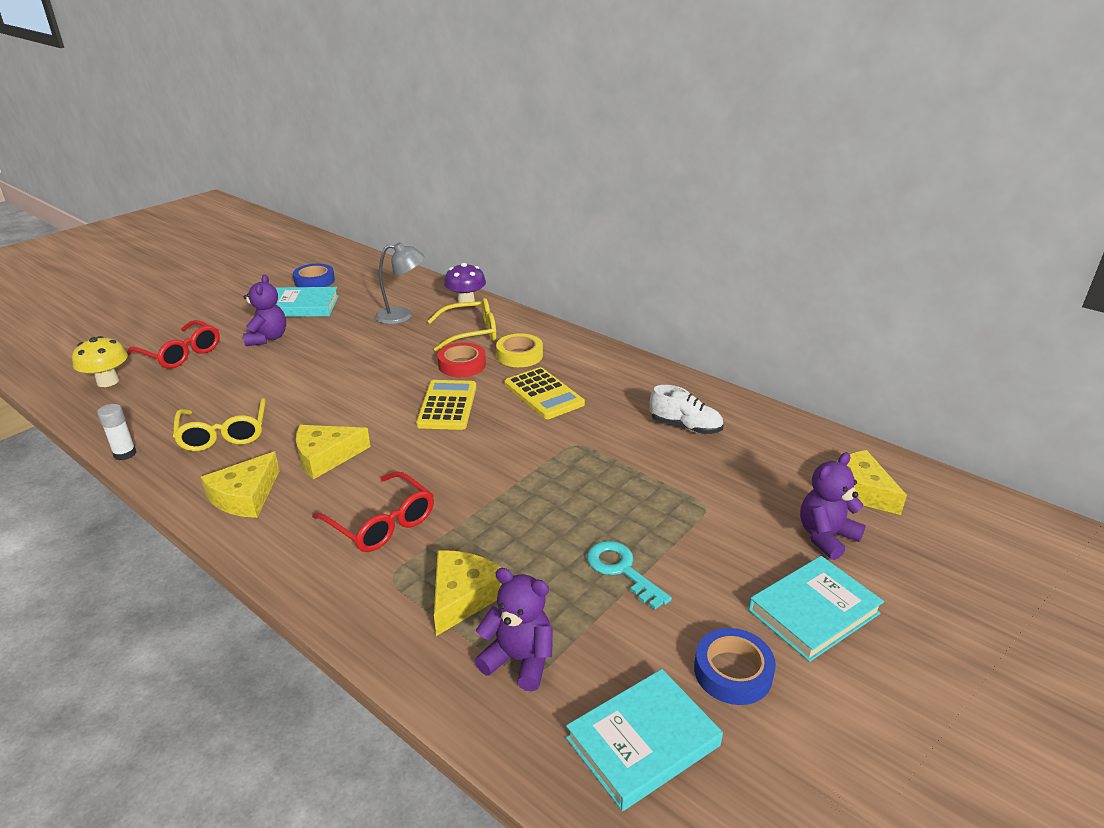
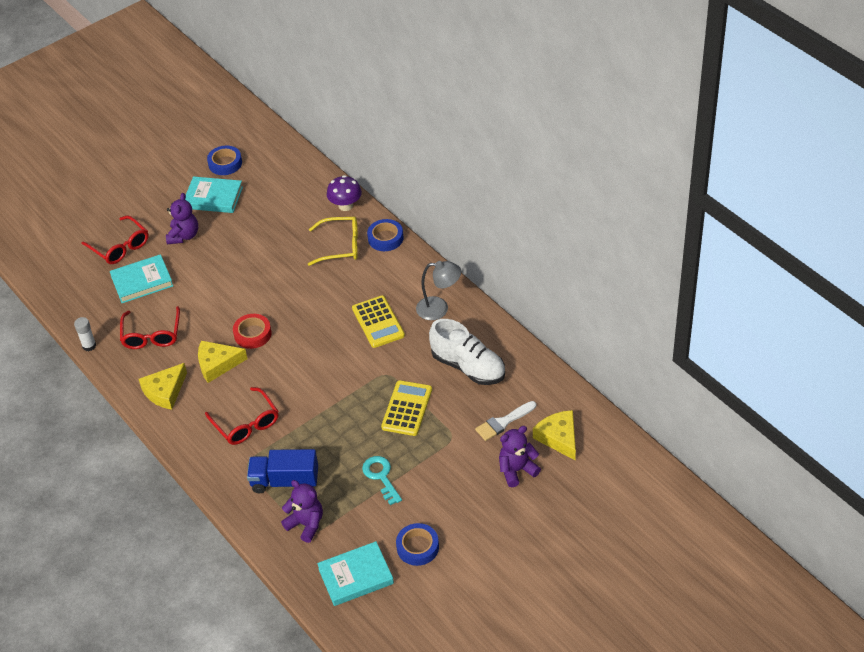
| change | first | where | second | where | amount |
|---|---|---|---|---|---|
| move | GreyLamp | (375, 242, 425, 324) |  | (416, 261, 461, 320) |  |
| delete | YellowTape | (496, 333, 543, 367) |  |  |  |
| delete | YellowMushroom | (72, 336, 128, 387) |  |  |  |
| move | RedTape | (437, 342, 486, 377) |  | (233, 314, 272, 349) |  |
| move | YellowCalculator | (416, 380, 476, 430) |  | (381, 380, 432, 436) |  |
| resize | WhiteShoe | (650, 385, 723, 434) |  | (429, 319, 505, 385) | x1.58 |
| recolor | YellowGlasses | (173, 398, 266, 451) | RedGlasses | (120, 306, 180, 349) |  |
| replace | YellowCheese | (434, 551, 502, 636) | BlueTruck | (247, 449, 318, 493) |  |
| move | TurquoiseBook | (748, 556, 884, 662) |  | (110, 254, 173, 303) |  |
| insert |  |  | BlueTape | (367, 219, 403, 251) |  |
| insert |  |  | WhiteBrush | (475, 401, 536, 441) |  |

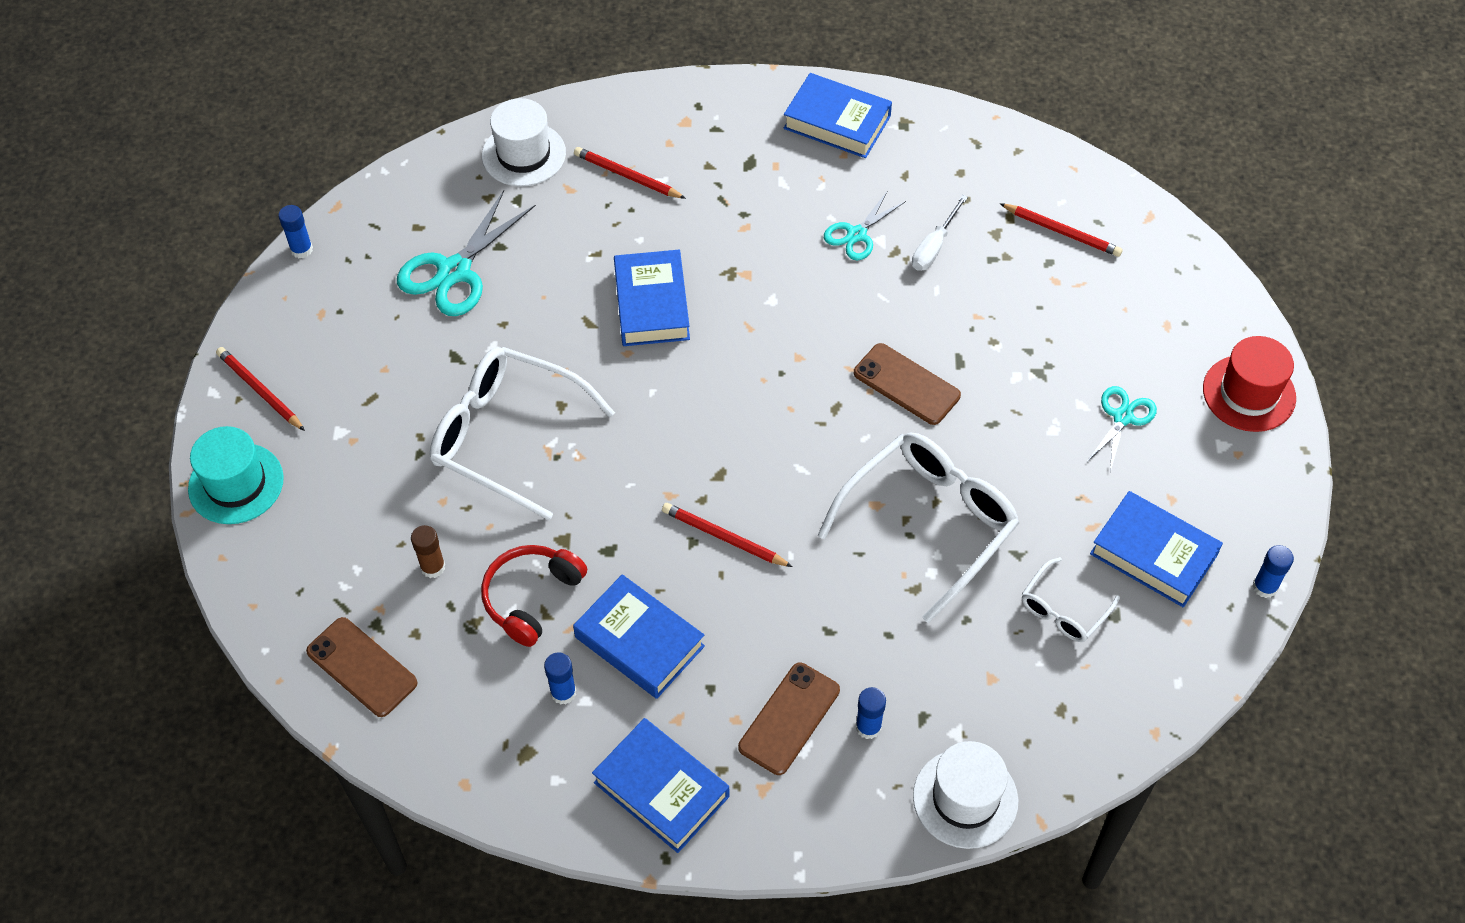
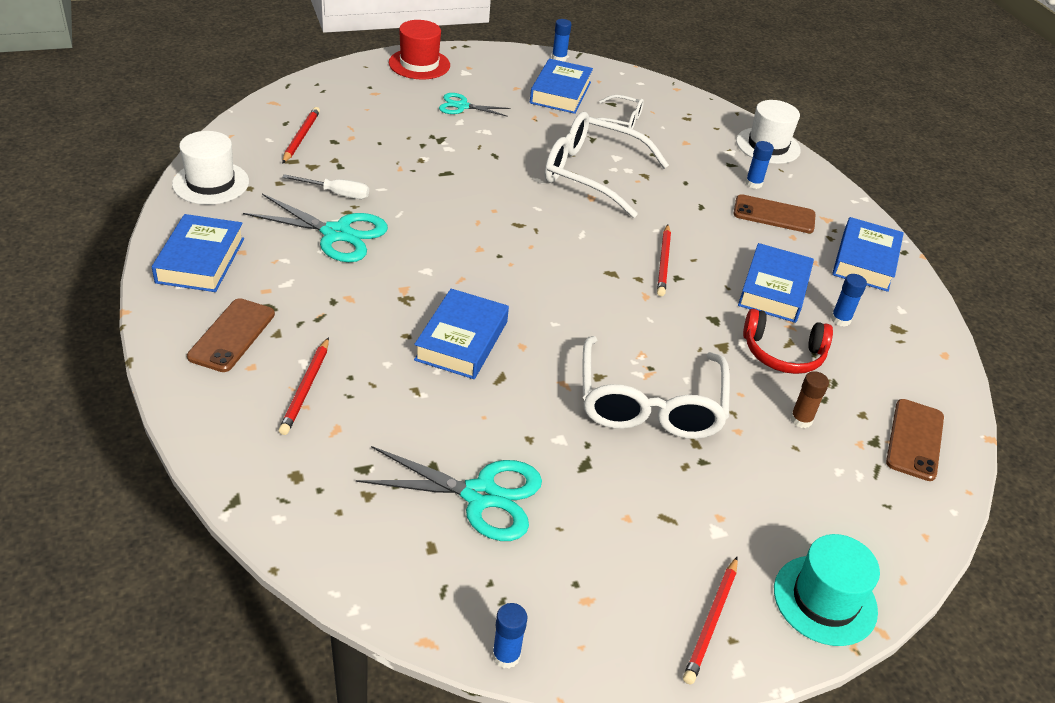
| change | first | where | second | where | amount |
|---|---|---|---|---|---|
| move | WhiteHat | (482, 98, 566, 187) |  | (172, 131, 249, 205) |  |
| resize | TurquoiseScissors | (824, 190, 906, 260) |  | (243, 194, 388, 262) | x1.70 |
| rotate | BlueBook | (614, 250, 690, 346) |  | (414, 289, 509, 379) | 45 degrees counterclockwise |
| move | BrownPhone | (854, 343, 961, 425) |  | (187, 298, 275, 372) |  |

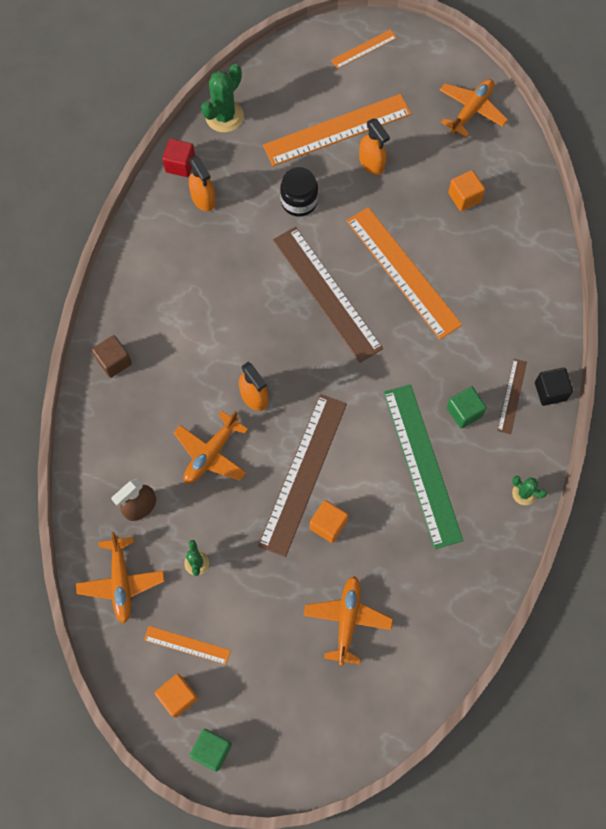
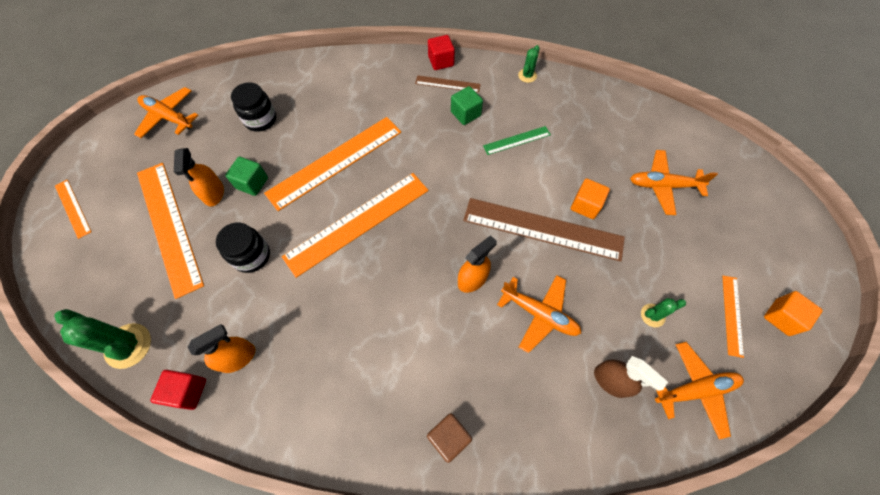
| change | first | where | second | where | amount |
|---|---|---|---|---|---|
| rotate | OrangeSprayBottle | (359, 118, 390, 175) |  | (174, 148, 224, 206) | 120 degrees clockwise |
| replace | OrangeCube | (448, 170, 485, 211) | BlackJar | (231, 82, 276, 132) |  |
| recolor | BrownRuler | (273, 227, 383, 363) | OrangeRuler | (282, 173, 428, 278) |  |
| recolor | BlackCube | (535, 367, 573, 406) | RedCube | (428, 35, 455, 70) |  |
| resize | GreenRuler | (384, 384, 463, 549) |  | (483, 126, 551, 155) | x0.48 |
| move | GreenCube | (190, 729, 232, 771) |  | (225, 157, 268, 196) |  |

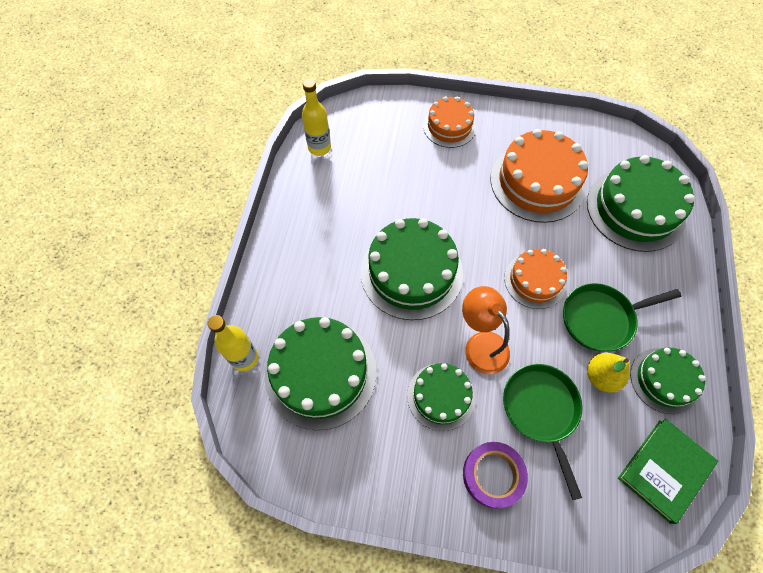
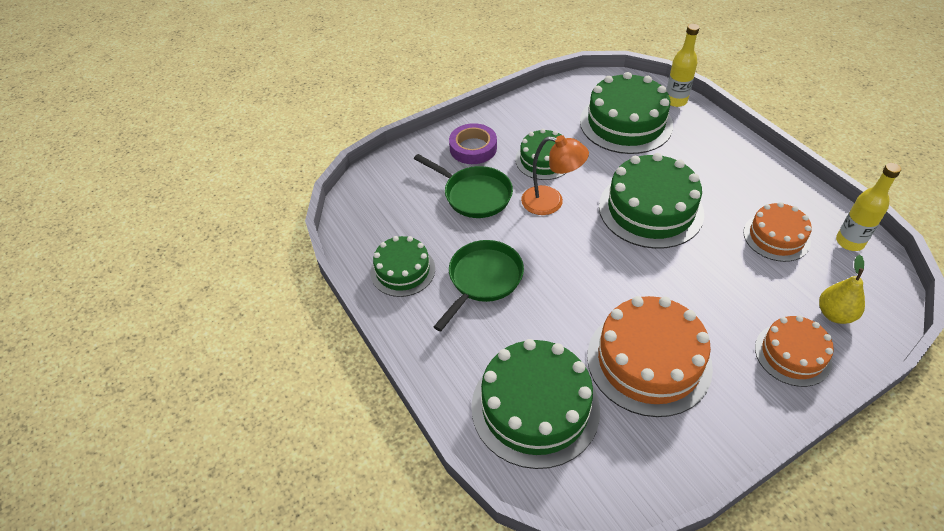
| change | first | where | second | where | amount |
|---|---|---|---|---|---|
| move | OrangeCake | (504, 249, 567, 309) |  | (743, 202, 812, 262) |  |
| move | YellowPear | (587, 353, 630, 392) |  | (819, 255, 865, 324) |  |
| delete | GreenBook | (618, 418, 718, 524) |  |  |  |

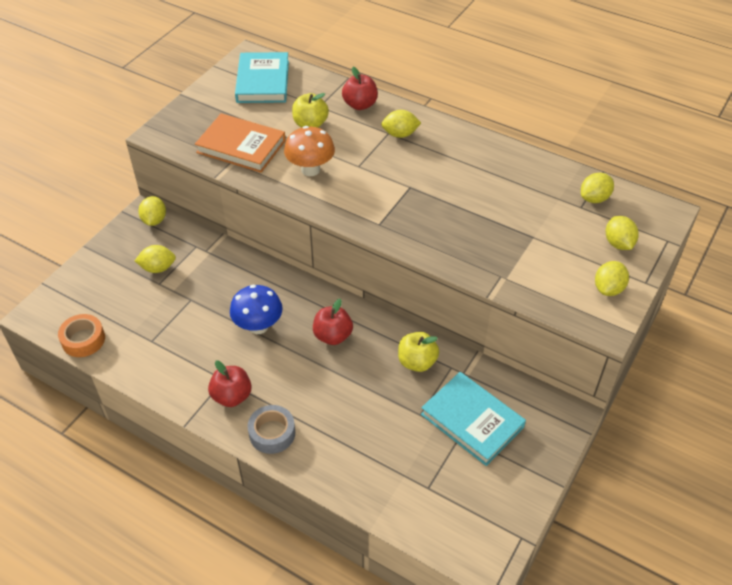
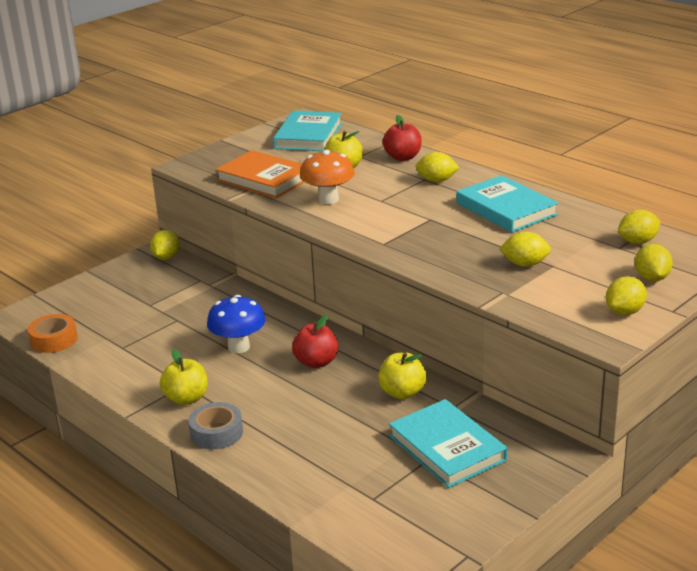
| change | first | where | second | where | amount |
|---|---|---|---|---|---|
| move | YellowLemon | (135, 245, 176, 273) |  | (499, 231, 551, 267) |  |
| recolor | RedApple | (208, 360, 252, 407) | YellowApple | (160, 349, 208, 405) |  |
| insert |  |  | TurquoiseBook | (456, 175, 559, 232) |  |

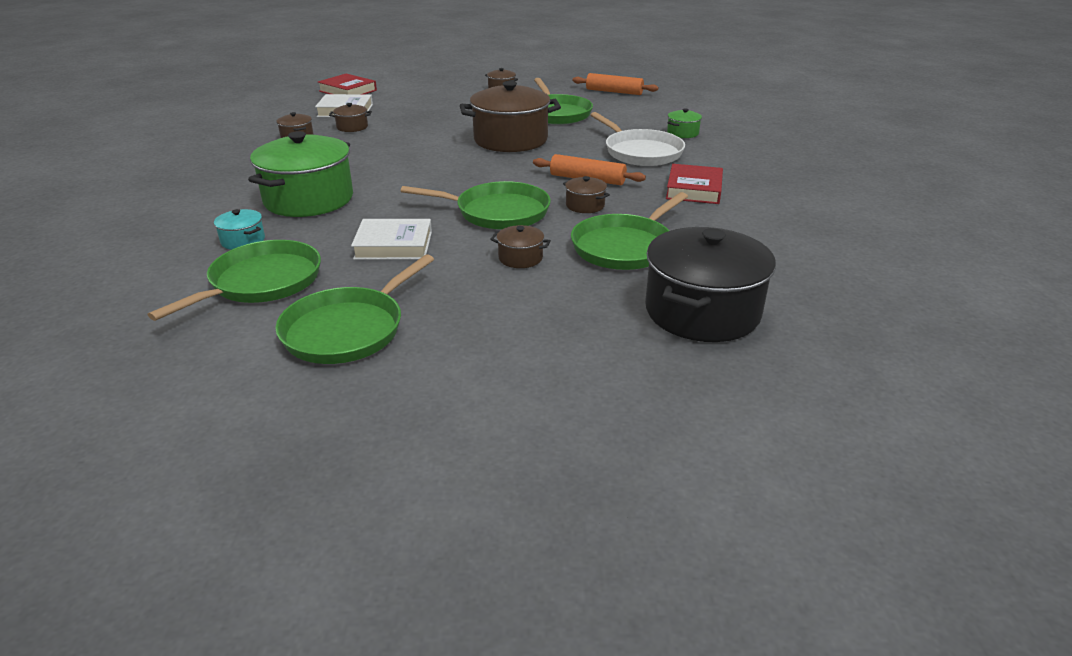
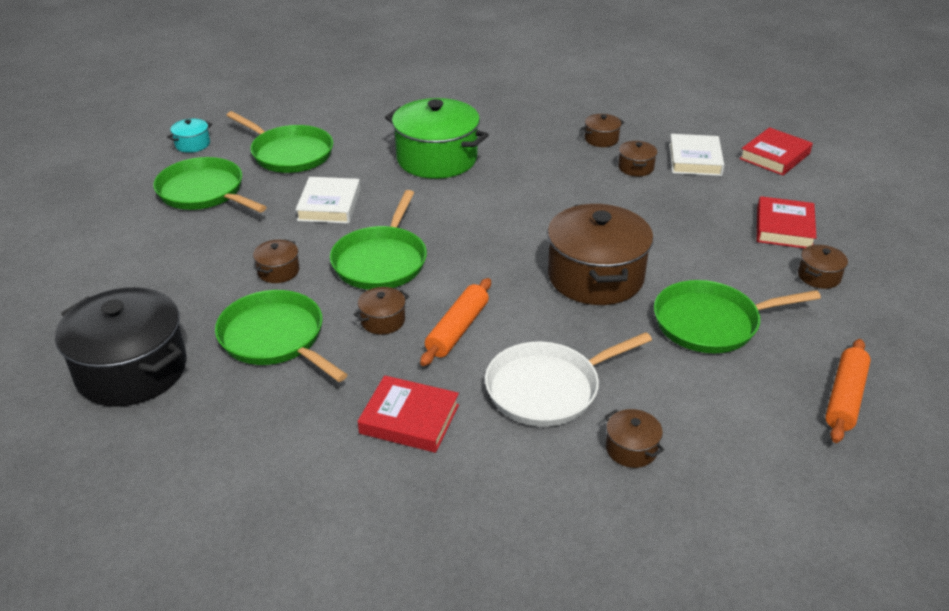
| change | first | where | second | where | amount |
|---|---|---|---|---|---|
| recolor | GreenPot | (667, 108, 702, 138) | BrownPot | (605, 409, 664, 468) |  |
| move | TurquoisePot | (214, 209, 265, 250) |  | (167, 119, 212, 153) |  |
| insert |  |  | RedBook | (756, 196, 817, 249) |  |

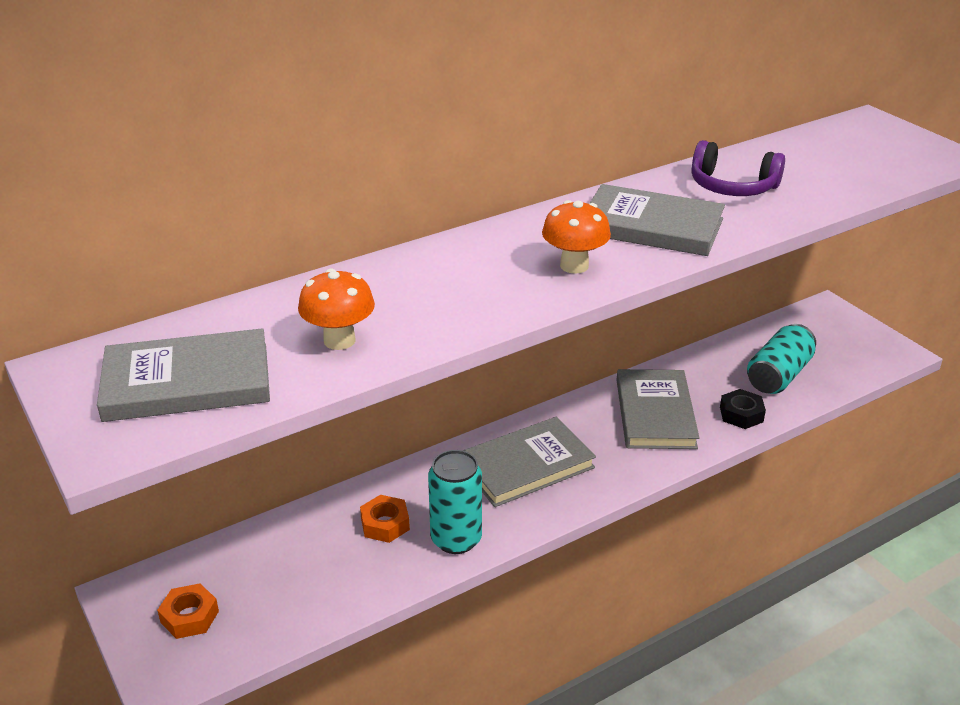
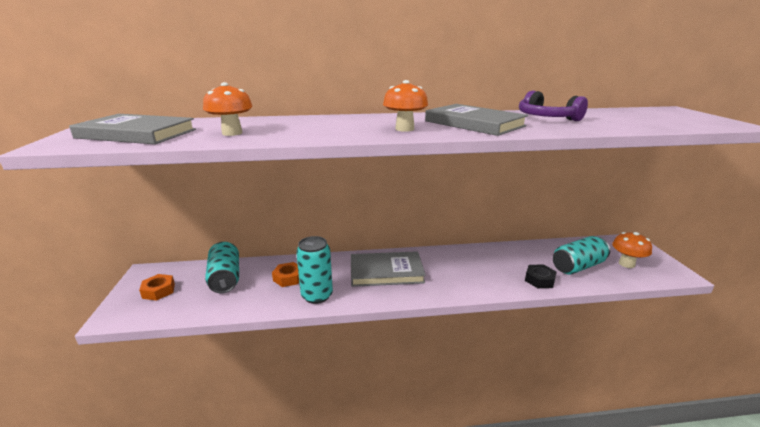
| change | first | where | second | where | amount |
|---|---|---|---|---|---|
| delete | GreyBook | (617, 369, 700, 449) |  |  |  |
| insert |  |  | OrangeMushroom | (612, 232, 652, 268) |  |
| insert |  |  | TurquoiseCan | (205, 242, 239, 293) |  |

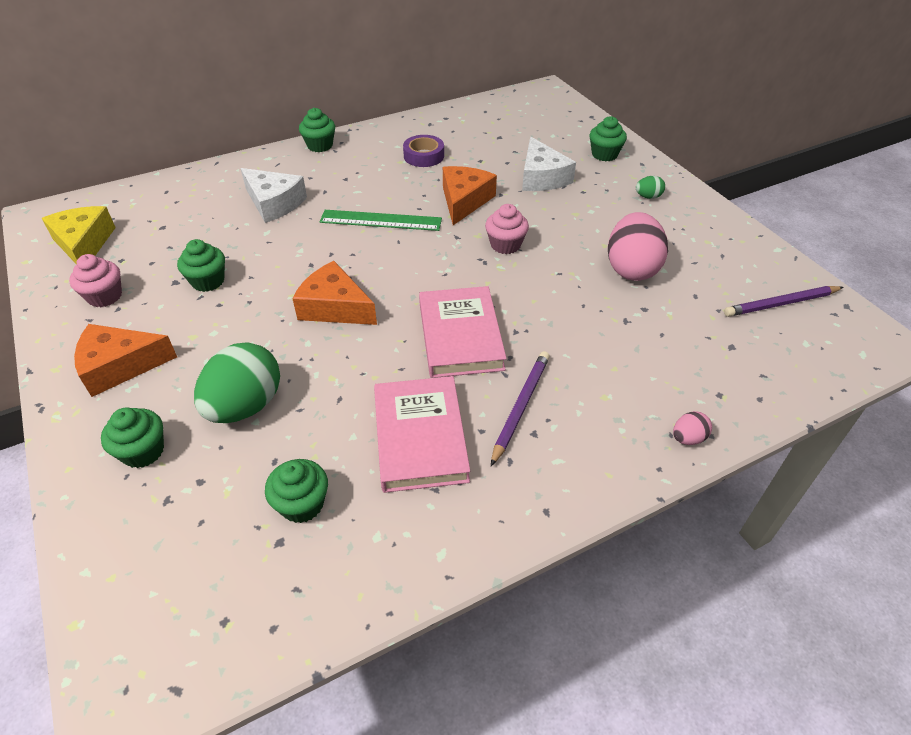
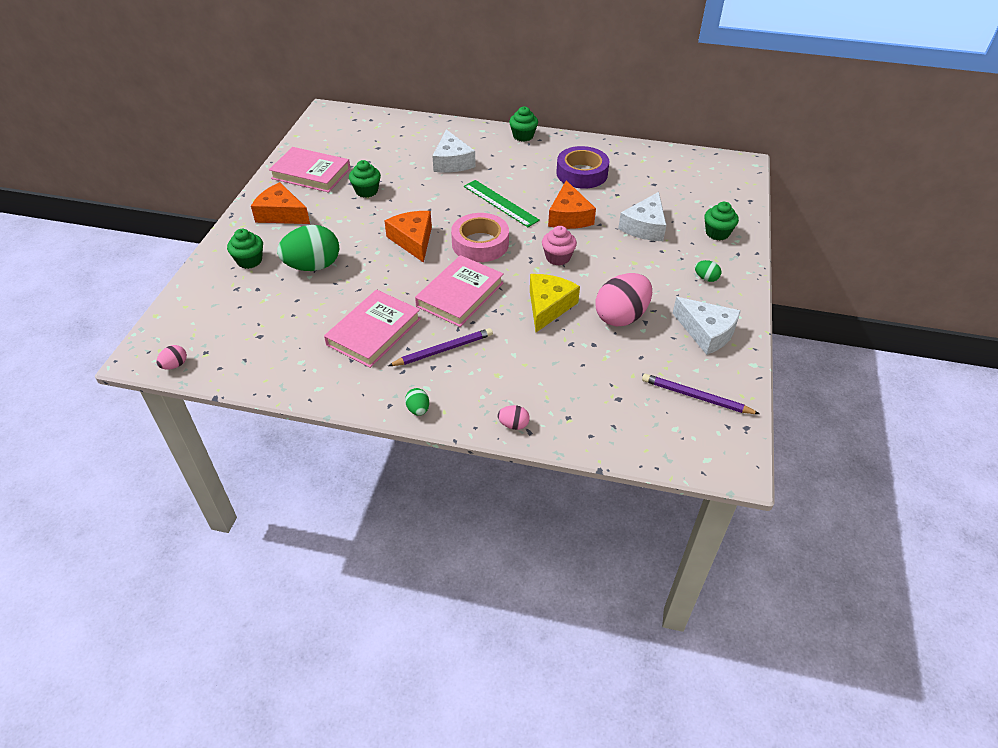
| change | first | where | second | where | amount |
|---|---|---|---|---|---|
| resize | PurpleTape | (403, 135, 444, 167) |  | (556, 146, 609, 189) | x1.51 |
| rotate | OrangeCheese | (443, 166, 497, 225) |  | (548, 180, 596, 229) | 120 degrees clockwise |
| move | YellowCheese | (42, 206, 116, 264) |  | (530, 274, 580, 332) |  |
| replace | PinkCupcake | (69, 254, 122, 307) | PinkBook | (269, 147, 351, 193) |  |
| delete | GreenCupcake | (265, 459, 328, 523) |  |  |  |
| insert |  |  | PinkTape | (451, 213, 509, 262) |  |
| insert |  |  | WhiteCheese | (673, 297, 741, 355) |  |
| insert |  |  | PinkEgg | (156, 345, 187, 370) |  |
| insert |  |  | GreenEgg | (405, 388, 429, 416) |  |

